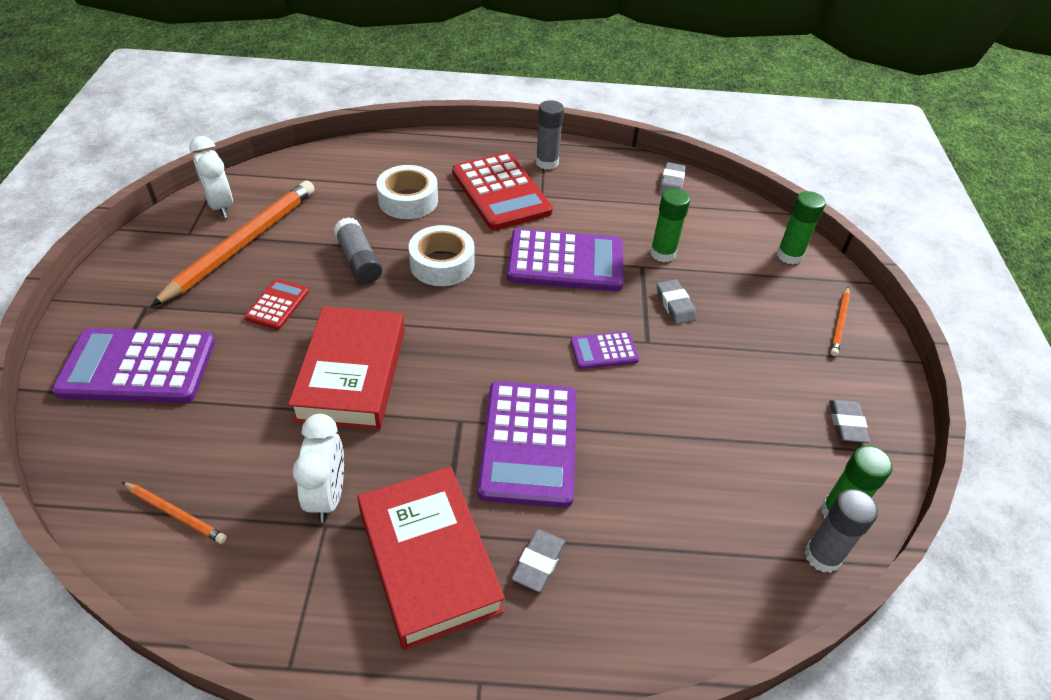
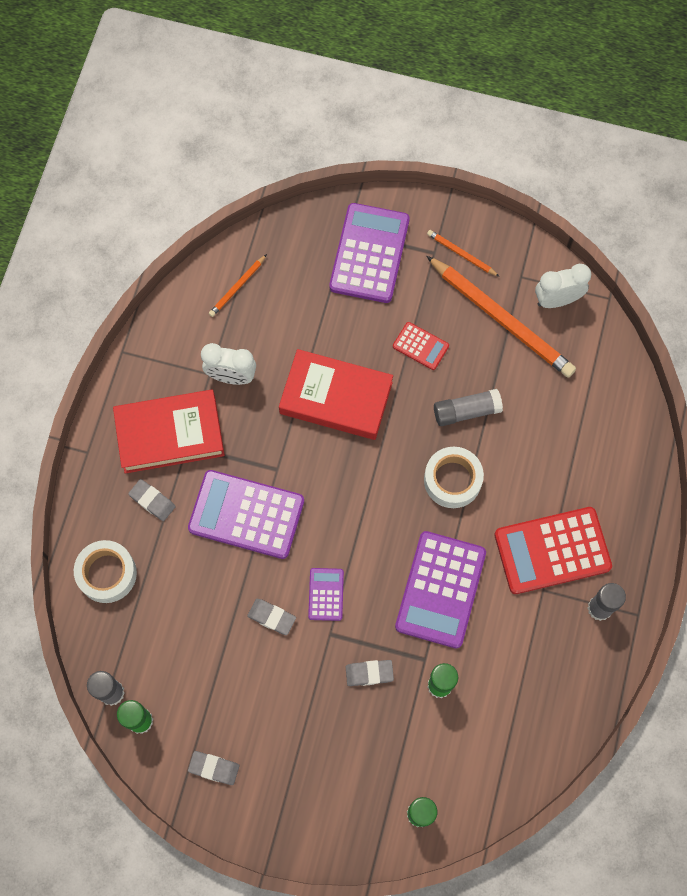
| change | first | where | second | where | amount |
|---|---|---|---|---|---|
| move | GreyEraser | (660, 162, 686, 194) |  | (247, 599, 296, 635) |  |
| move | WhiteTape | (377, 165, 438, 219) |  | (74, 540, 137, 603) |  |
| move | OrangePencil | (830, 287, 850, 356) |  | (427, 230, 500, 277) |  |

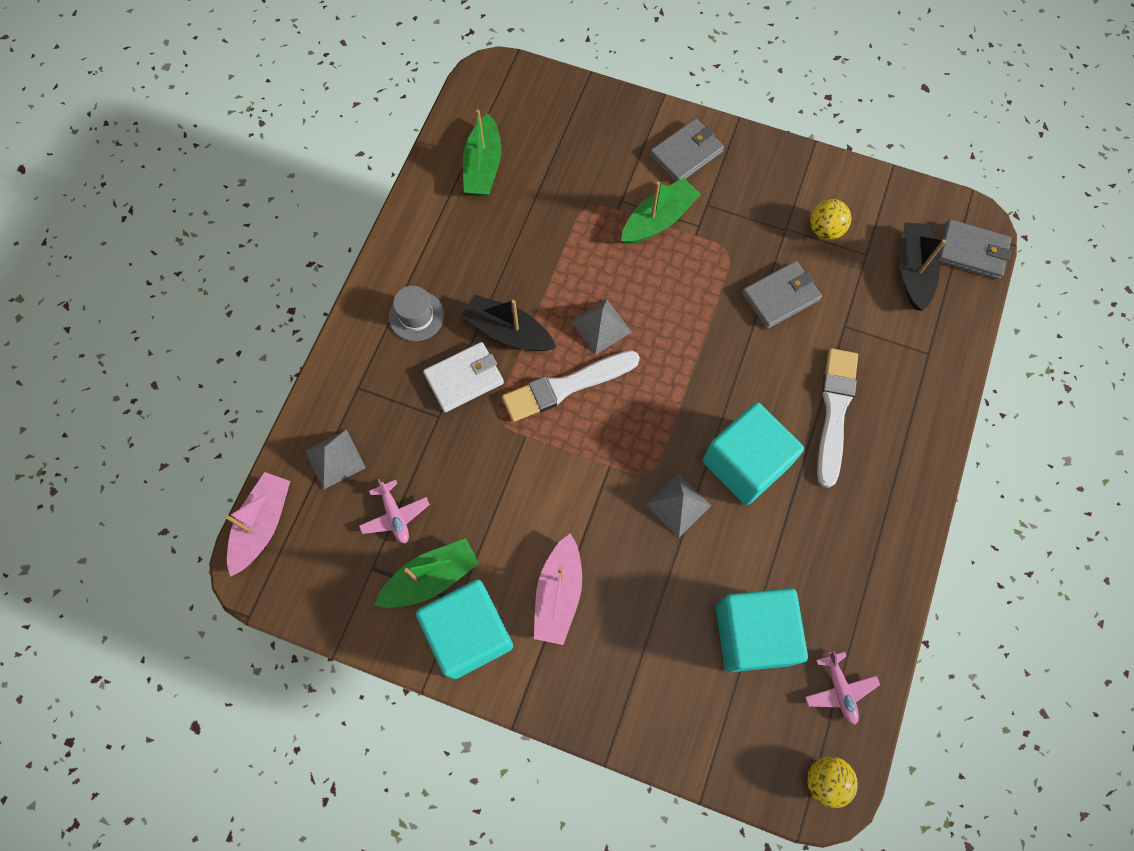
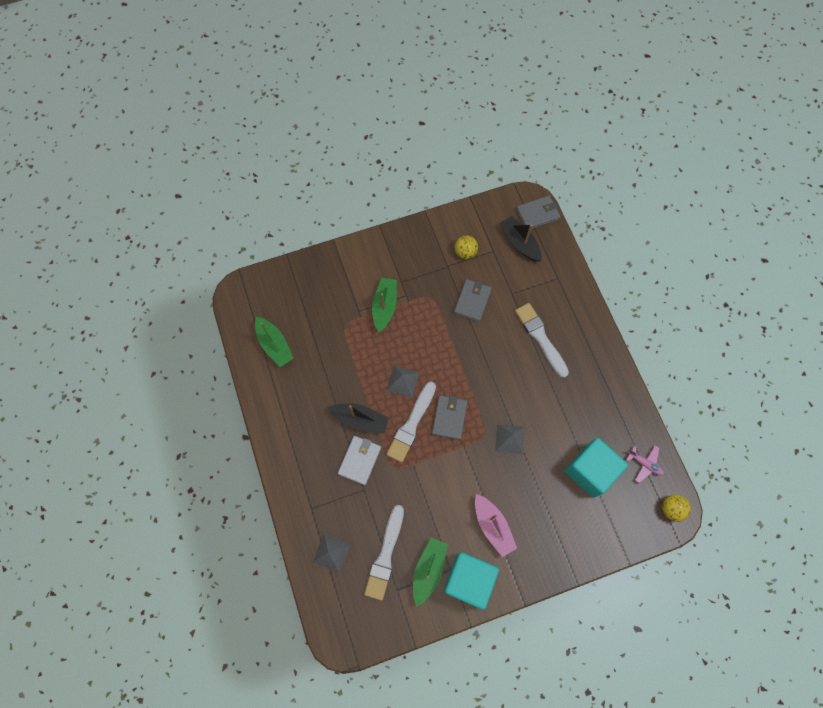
| change | first | where | second | where | amount |
|---|---|---|---|---|---|
| move | GreyWallet | (650, 118, 724, 182) |  | (432, 395, 468, 440) |  |
| delete | GreyHat | (389, 286, 444, 341) |  |  |  |
| rotate | BlackBoat | (461, 295, 556, 351) |  | (328, 403, 389, 433) | 150 degrees counterclockwise |
| delete | TurquoiseCube | (703, 402, 804, 505) |  |  |  |
| delete | PinkBoat | (226, 472, 290, 577) |  |  |  |
| replace | PinkPlane | (359, 479, 430, 544) | WhiteBrush | (364, 505, 404, 601) |  |

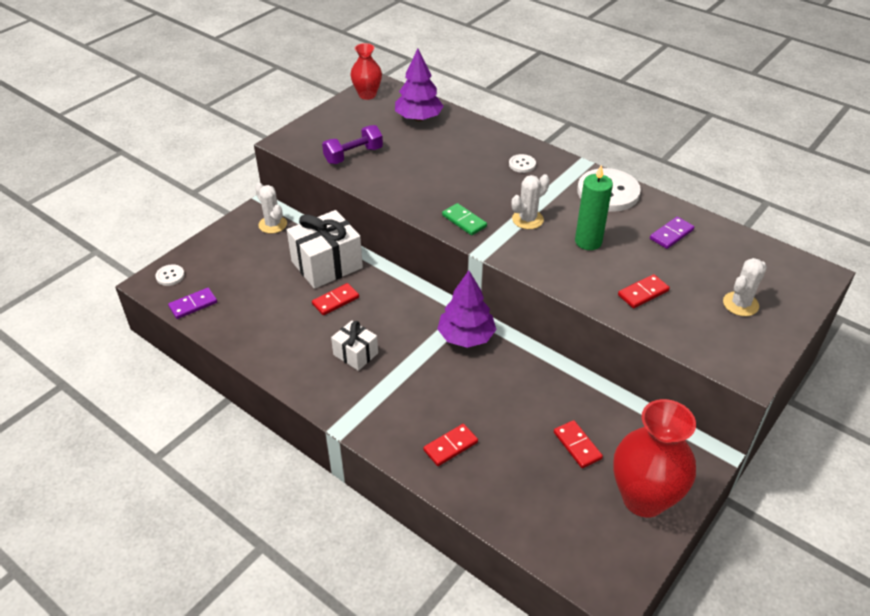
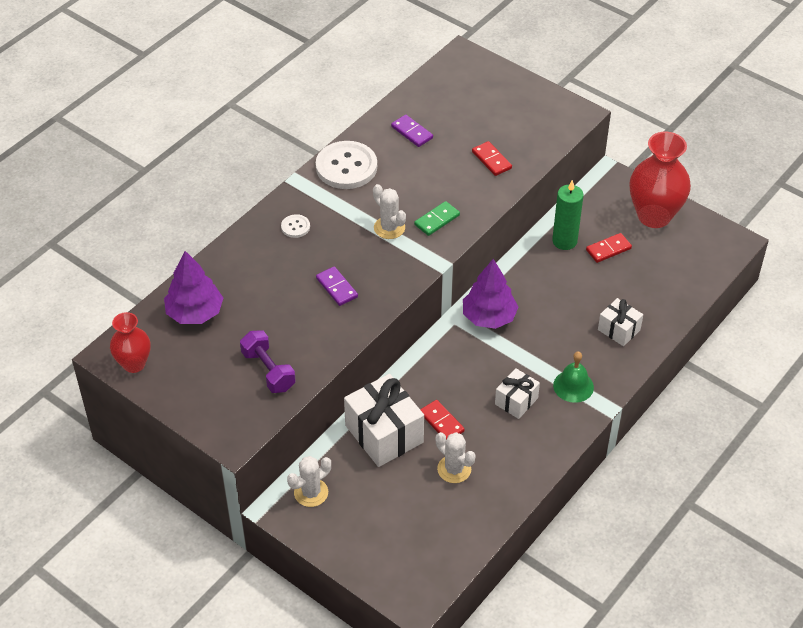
| change | first | where | second | where | amount |
|---|---|---|---|---|---|
| move | GreenCandle | (575, 165, 613, 250) |  | (552, 180, 583, 250) |  |
| move | GreenDomino | (442, 203, 487, 236) |  | (414, 201, 460, 236) |  |
| move | WhiteCactus | (723, 258, 767, 316) |  | (436, 432, 476, 483) |  |
| delete | WhiteButton | (155, 264, 185, 286) |  |  |  |
| move | PurpleDomino | (168, 288, 217, 319) |  | (316, 266, 358, 306) |  |
| replace | RedDomino | (423, 424, 478, 466) | WhiteGift | (598, 298, 643, 346) |  |
| insert |  |  | GreenBell | (553, 351, 594, 403) |  |

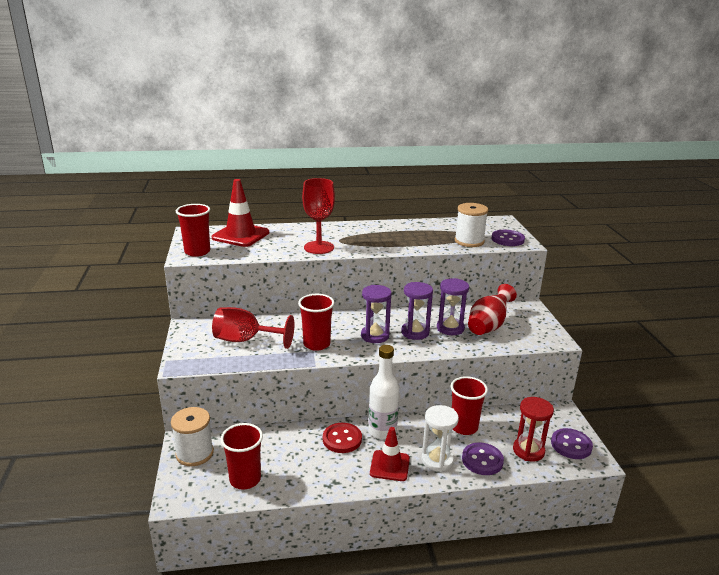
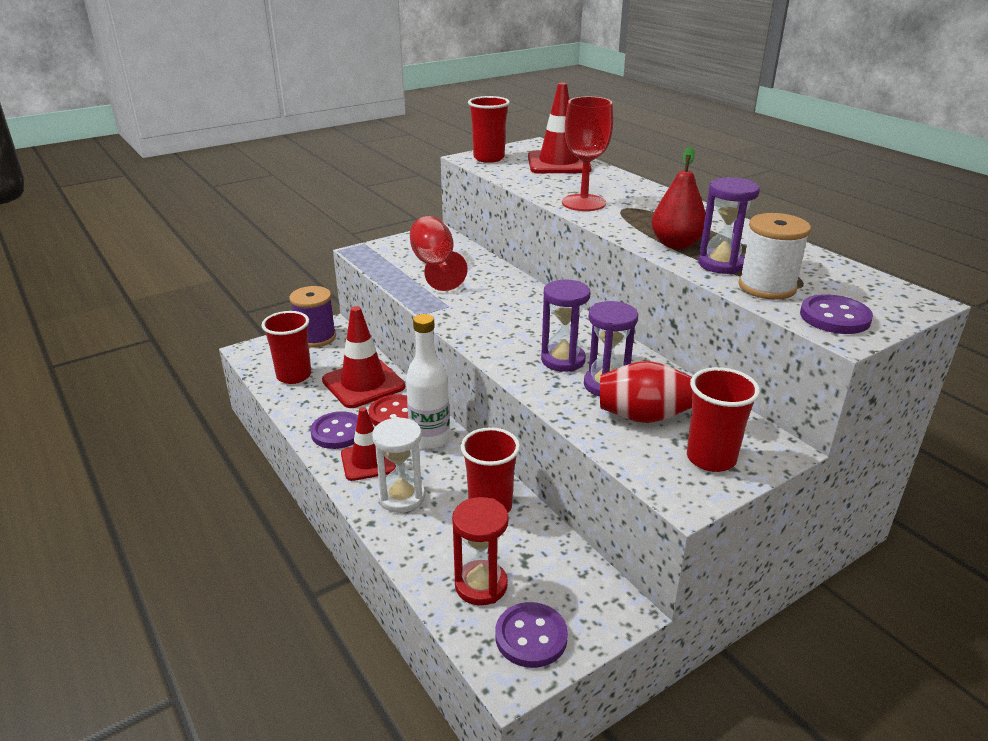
| change | first | where | second | where | amount |
|---|---|---|---|---|---|
| move | PurpleHourglass | (361, 285, 391, 343) |  | (698, 177, 760, 274) |  |
| move | RedCup | (298, 294, 335, 351) |  | (687, 367, 760, 472) |  |
| recolor | WhiteSpool | (171, 407, 214, 466) | PurpleSpool | (289, 286, 336, 348) |  |
| move | PurpleButton | (462, 442, 504, 475) |  | (310, 411, 358, 449) |  |
| insert |  |  | RedPear | (651, 147, 706, 249) |  |
| insert |  |  | RedTrafficCone | (322, 306, 405, 408) |  |

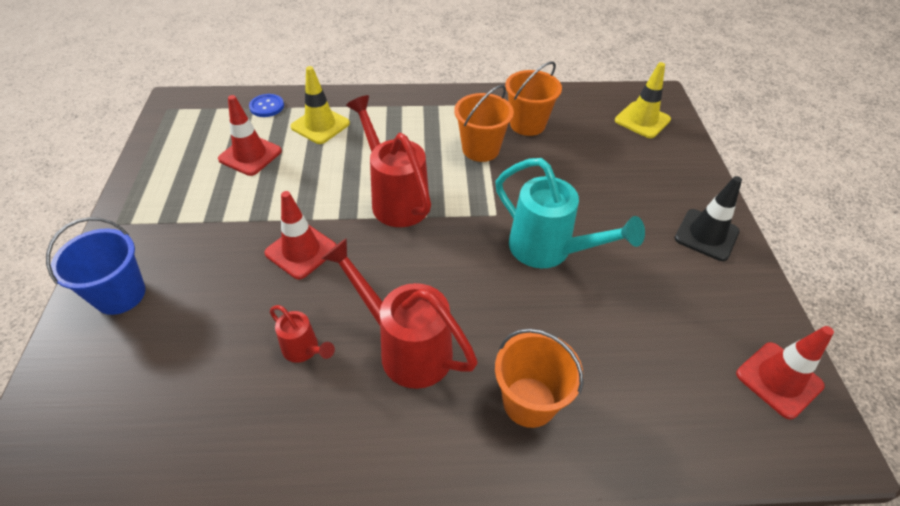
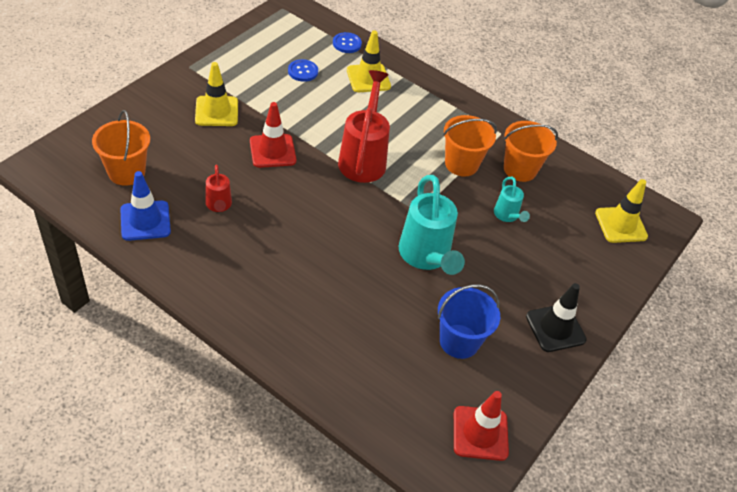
| change | first | where | second | where | amount |
|---|---|---|---|---|---|
| replace | RedTrafficCone | (218, 95, 282, 176) | BlueButton | (288, 59, 318, 82) |  |
| move | BlueBucket | (46, 217, 146, 315) |  | (438, 284, 500, 359) |  |
| delete | RedWateringCan | (321, 238, 478, 389) |  |  |  |
| move | OrangeBucket | (495, 329, 583, 428) |  | (92, 110, 150, 186) |  |
| insert |  |  | YellowTrafficCone | (195, 62, 238, 126) |  |
| insert |  |  | BlueTrafficCone | (120, 171, 171, 241) |  |
| insert |  |  | TurquoiseWateringCan | (494, 177, 530, 222) |  |

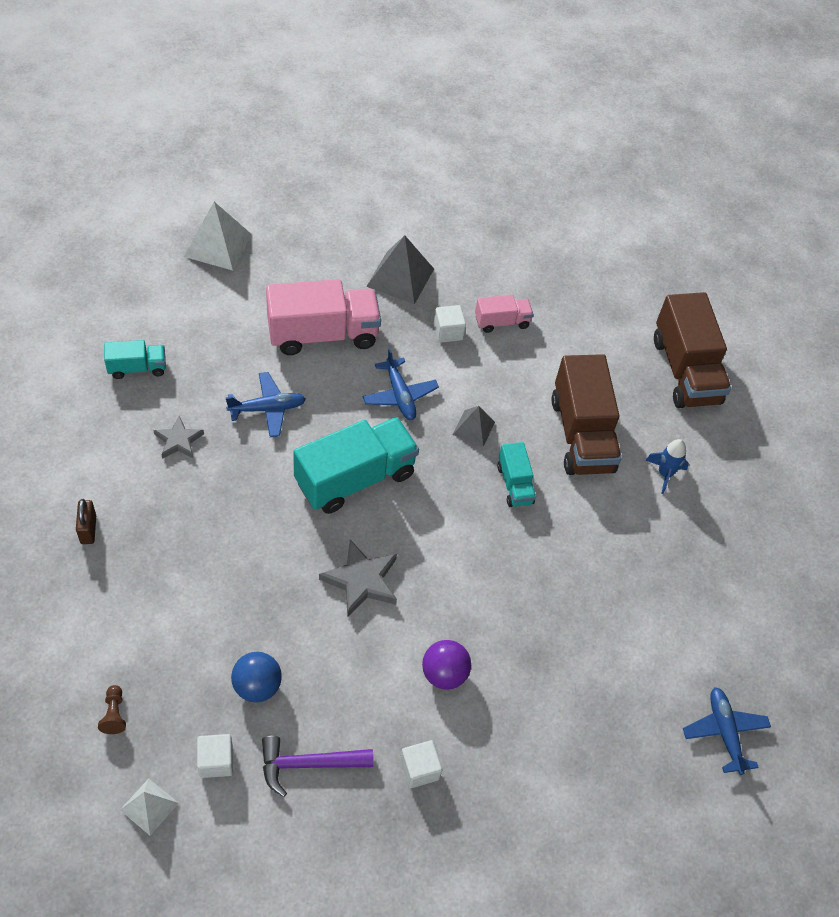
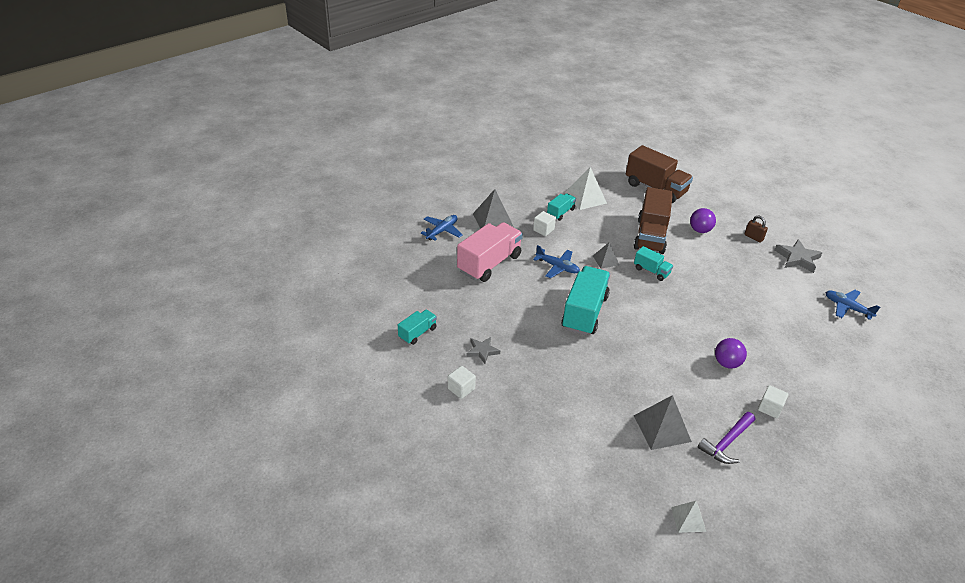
| change | first | where | second | where | amount |
|---|---|---|---|---|---|
| move | WhitePyramid | (184, 202, 252, 270) |  | (565, 167, 607, 210) |  |
| recolor | PinkTruck | (475, 295, 533, 333) | TurquoiseTruck | (547, 193, 576, 221) |  |
| rotate | BrownTruck | (552, 354, 622, 475) |  | (634, 187, 673, 254) | 60 degrees clockwise |
| move | BluePlane | (225, 372, 306, 437) |  | (421, 215, 463, 241) |  |
| replace | BlueRocket | (645, 439, 689, 494) | PurpleBall | (690, 208, 716, 233) |  |
| move | BrownPadlock | (76, 499, 96, 544) |  | (744, 216, 768, 243) |  |
| move | GreyStar | (319, 540, 397, 618) |  | (775, 239, 822, 273) |  |
| replace | BlueBall | (231, 652, 282, 703) | GreyPyramid | (634, 395, 692, 450) |  |
| delete | BrownPawn | (98, 685, 126, 734) |  |  |  |
| move | WhiteCube | (197, 734, 233, 778) |  | (448, 366, 476, 399) |  |

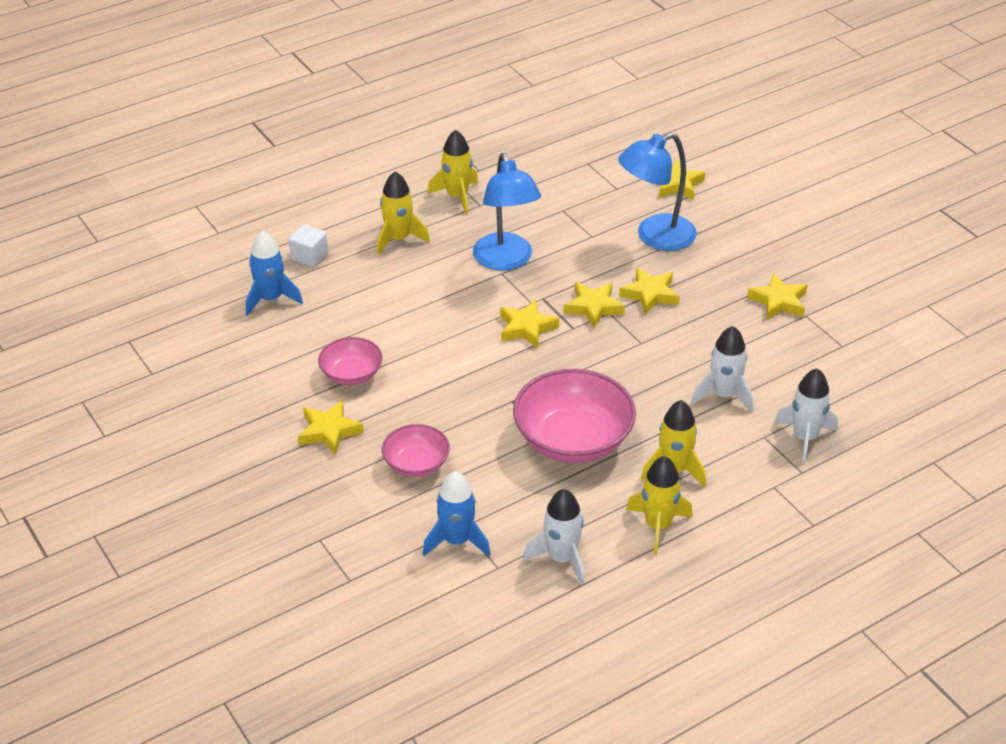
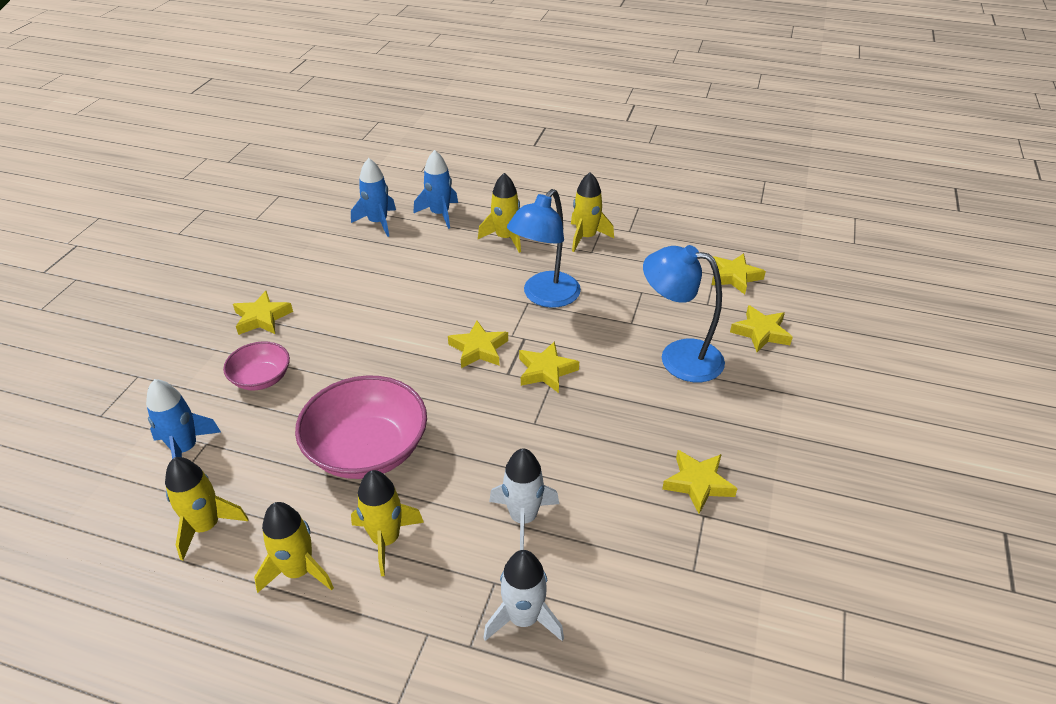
| change | first | where | second | where | amount |
|---|---|---|---|---|---|
| replace | WhiteCube | (289, 224, 328, 267) | BlueRocket | (414, 150, 458, 229) |  |
| move | YellowStar | (619, 267, 680, 314) |  | (712, 253, 766, 294) |  |
| delete | PinkBowl | (318, 337, 383, 385) |  |  |  |
| recolor | WhiteRocket | (523, 489, 584, 585) | YellowRocket | (165, 457, 248, 561) |  |

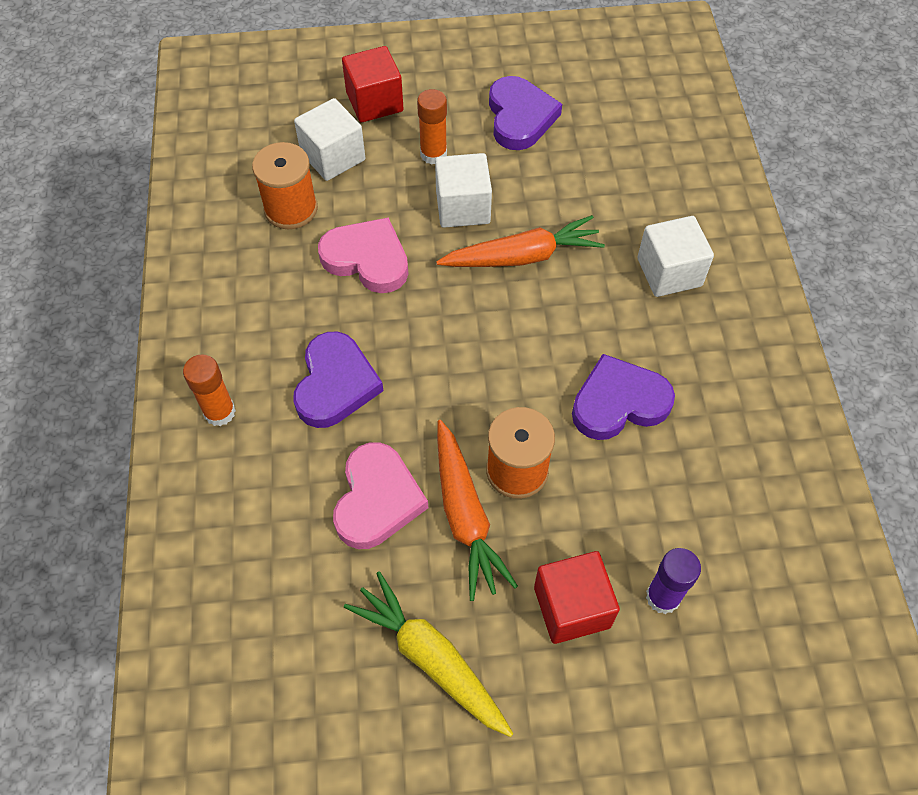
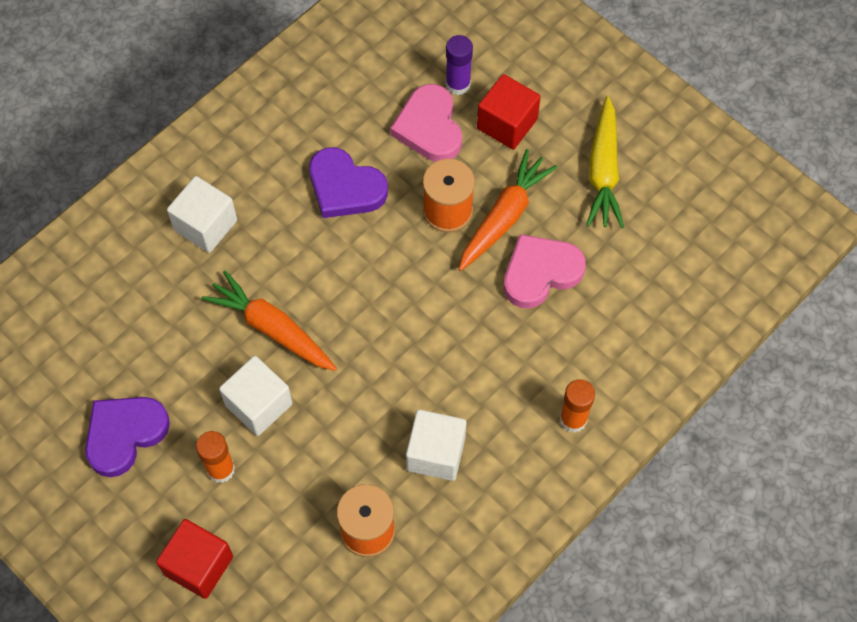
| change | first | where | second | where | amount |
|---|---|---|---|---|---|
| move | WhiteCube | (294, 98, 365, 181) |  | (406, 410, 466, 481) |  |
| move | PinkHeart | (318, 217, 408, 293) |  | (390, 84, 462, 162) |  |
| delete | PurpleHeart | (293, 332, 383, 428) |  |  |  |

